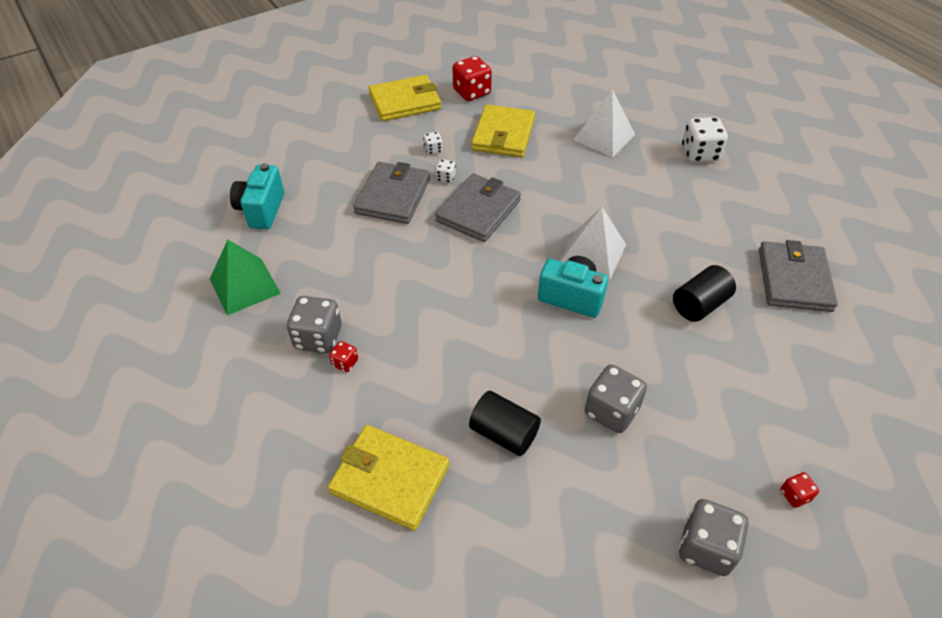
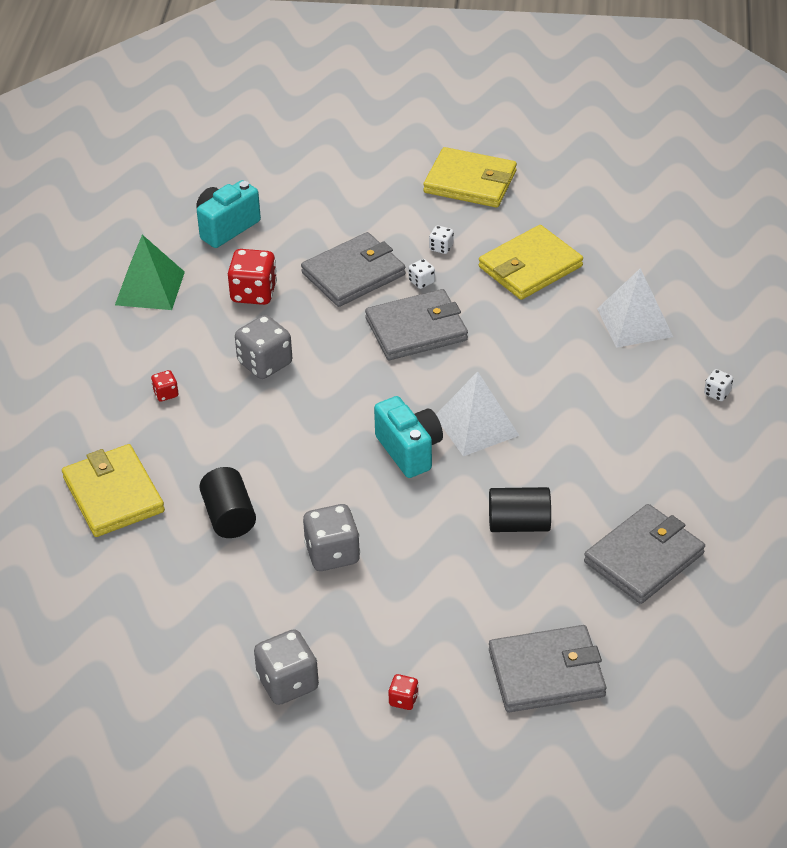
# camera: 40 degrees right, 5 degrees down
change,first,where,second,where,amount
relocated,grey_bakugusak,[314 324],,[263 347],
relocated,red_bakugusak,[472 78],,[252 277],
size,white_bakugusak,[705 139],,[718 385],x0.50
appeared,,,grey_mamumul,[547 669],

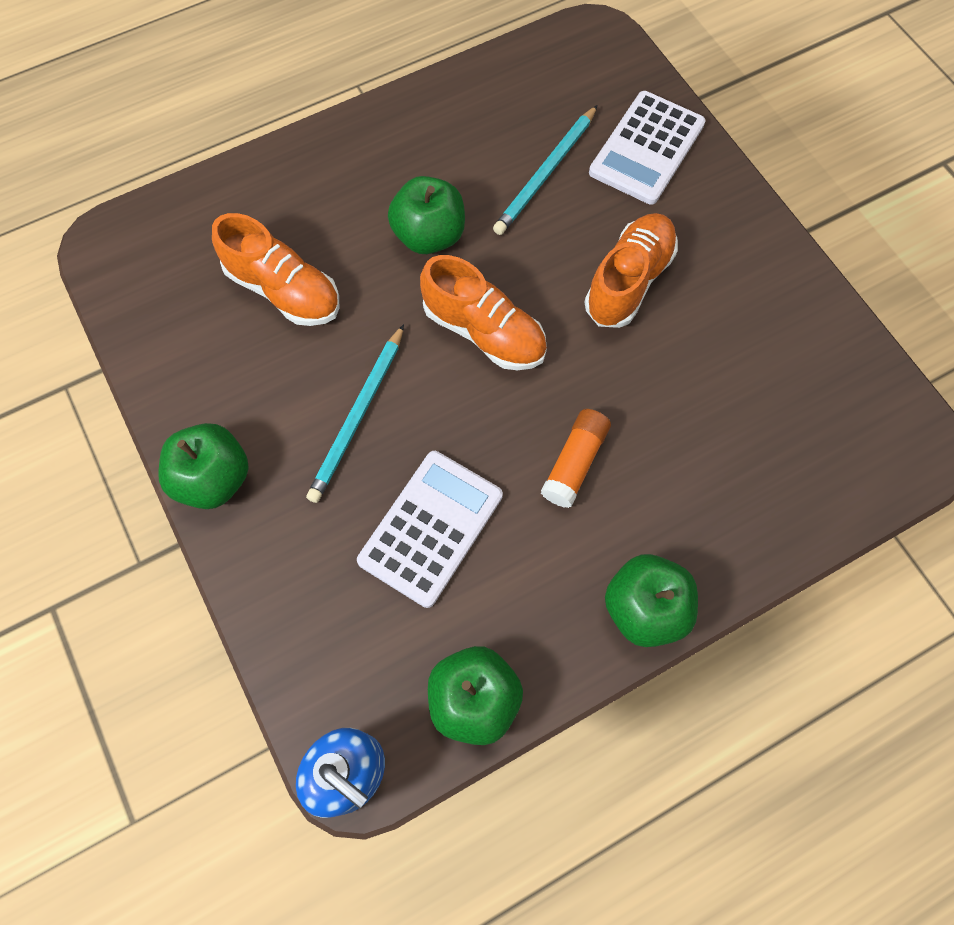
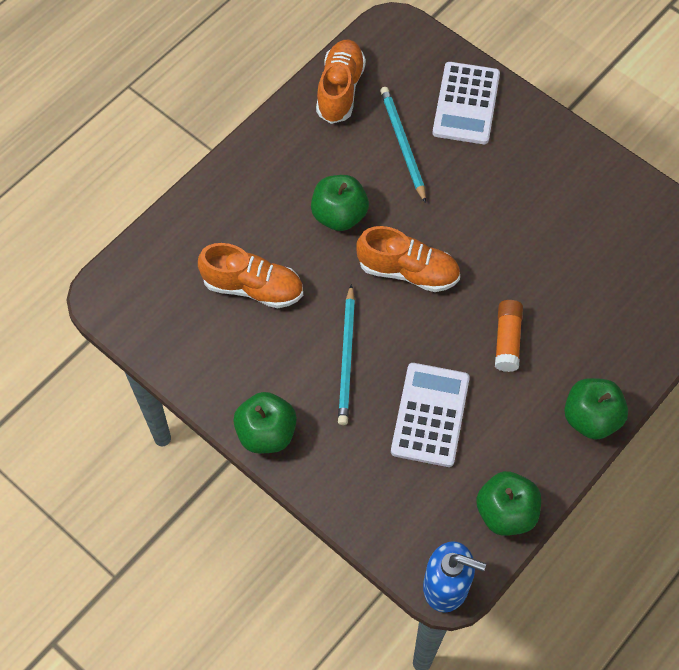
# camera: 20 degrees left, 5 degrees down
change,first,where,second,where,amount
spun,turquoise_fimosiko,[545 170],,[403 145],150 degrees clockwise
relocated,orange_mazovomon,[631 270],,[341 82],

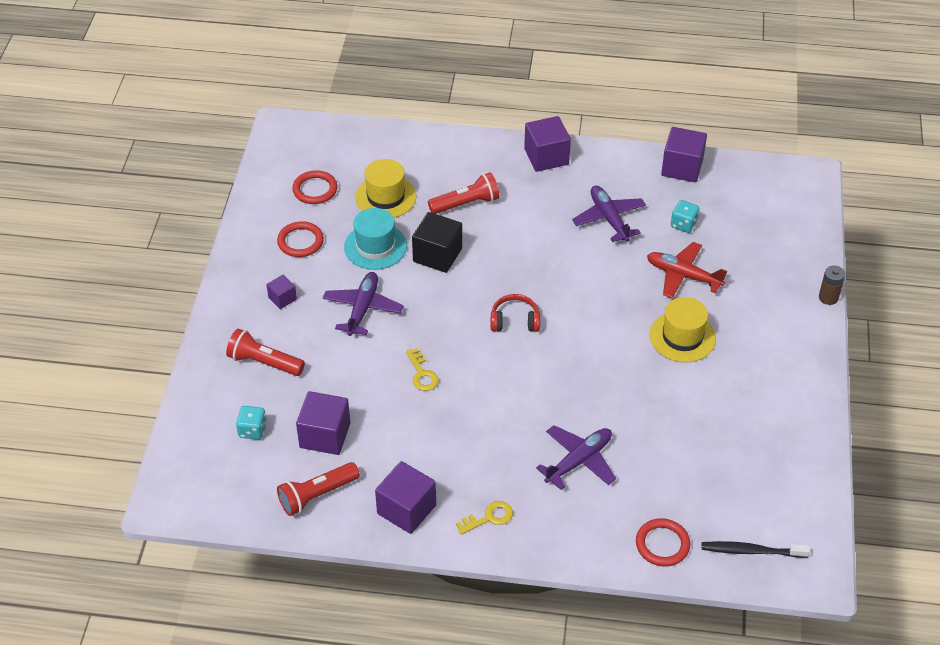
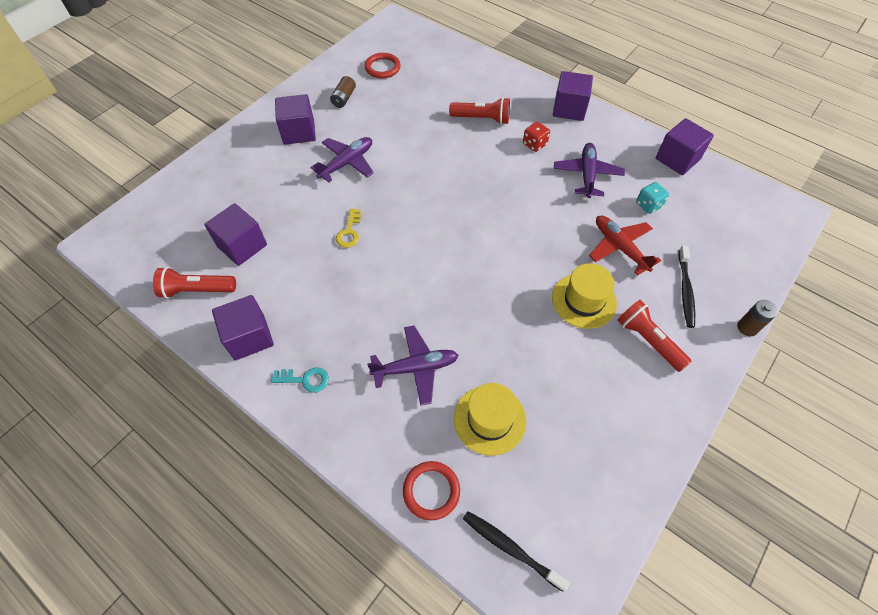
# camera: 30 degrees right, 10 degrees up
change,first,where,second,where,amount
relocated,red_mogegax,[265 352],,[654 336],
missing,turquoise_bakugusak,[251 423],,,
size,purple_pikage,[281 292],,[295 119],x1.86
exchanged,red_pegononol,[300 239],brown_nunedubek,[343 92],
missing,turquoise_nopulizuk,[375 239],,,
relocated,yellow_nopulizuk,[385 188],,[490 419],
missing,black_pikage,[437 242],,,
colour,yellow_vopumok,[484 518],turquoise_vopumok,[300 380],
missing,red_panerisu,[515 313],,,
appeared,,,red_bakugusak,[536 137],
appeared,,,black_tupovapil,[686 286],

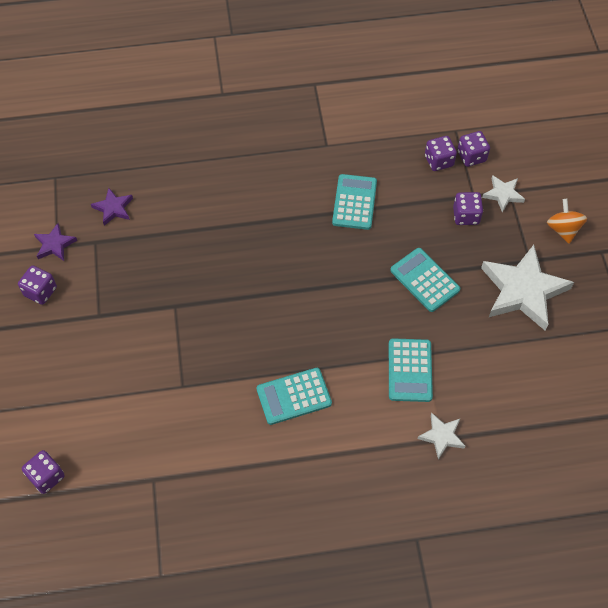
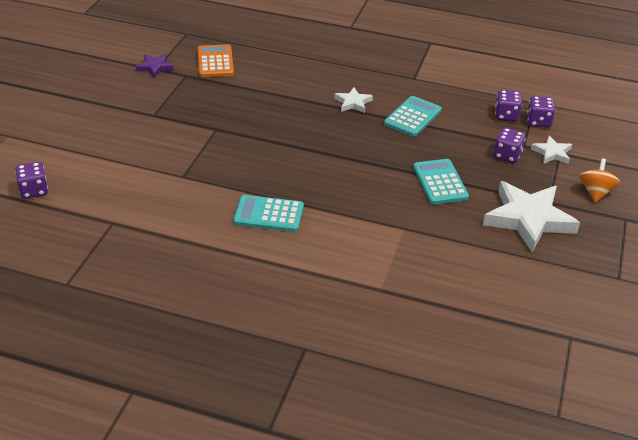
# camera: 25 degrees right, 20 degrees down
change,first,where,second,where,amount
missing,purple_bakugusak,[37 285],,,
exchanged,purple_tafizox,[112 207],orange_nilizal,[216 60],
missing,turquoise_nilizal,[411 370],,,
relocated,white_tafizox,[441 436],,[353 100],

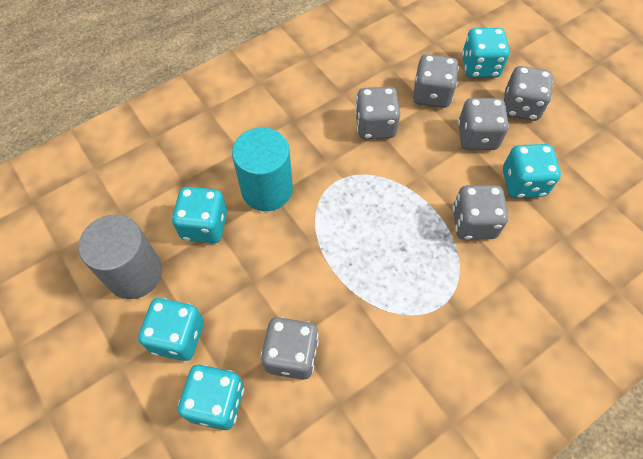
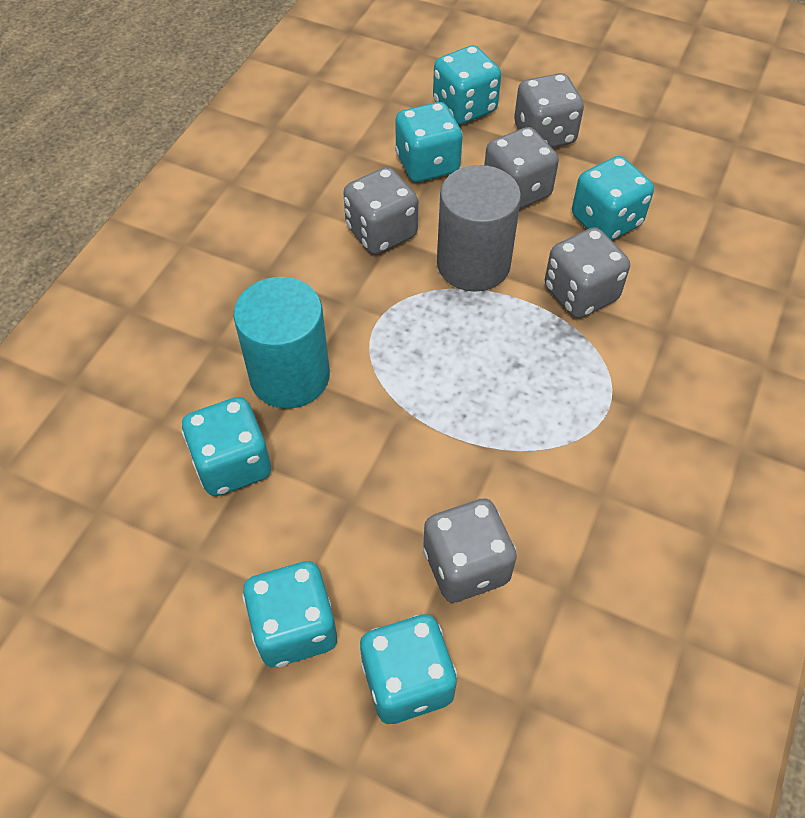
# camera: 30 degrees left, 5 degrees down
change,first,where,second,where,amount
relocated,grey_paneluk,[120 257],,[479 228],
colour,grey_bakugusak,[436 81],turquoise_bakugusak,[429 142],

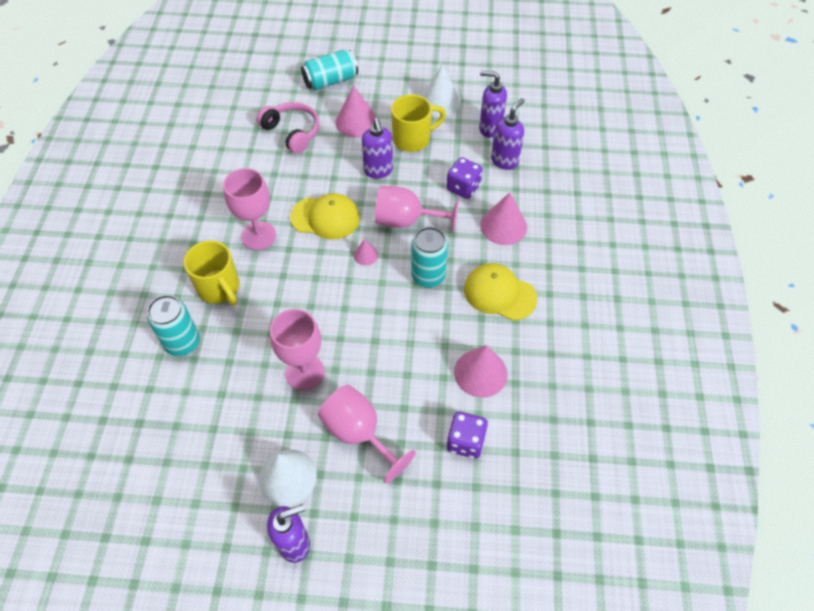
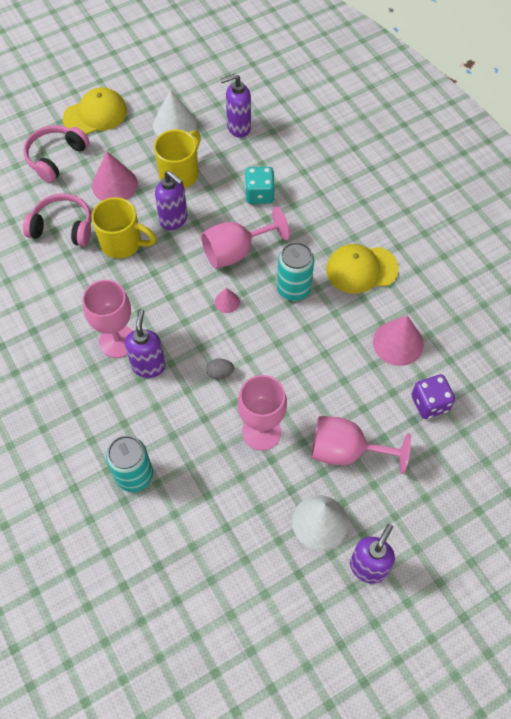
# camera: 35 degrees left, 5 degrees up
change,first,where,second,where,amount
relocated,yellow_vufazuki,[211 272],,[123 228],
relocated,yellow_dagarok,[325 216],,[95 111],
exchanged,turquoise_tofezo,[329 70],pink_panerisu,[56 154],
colour,purple_bakugusak,[464 178],turquoise_bakugusak,[260 185],
missing,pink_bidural,[503 218],,,
relocated,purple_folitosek,[508 134],,[145 343],
appeared,,,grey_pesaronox,[220 369],

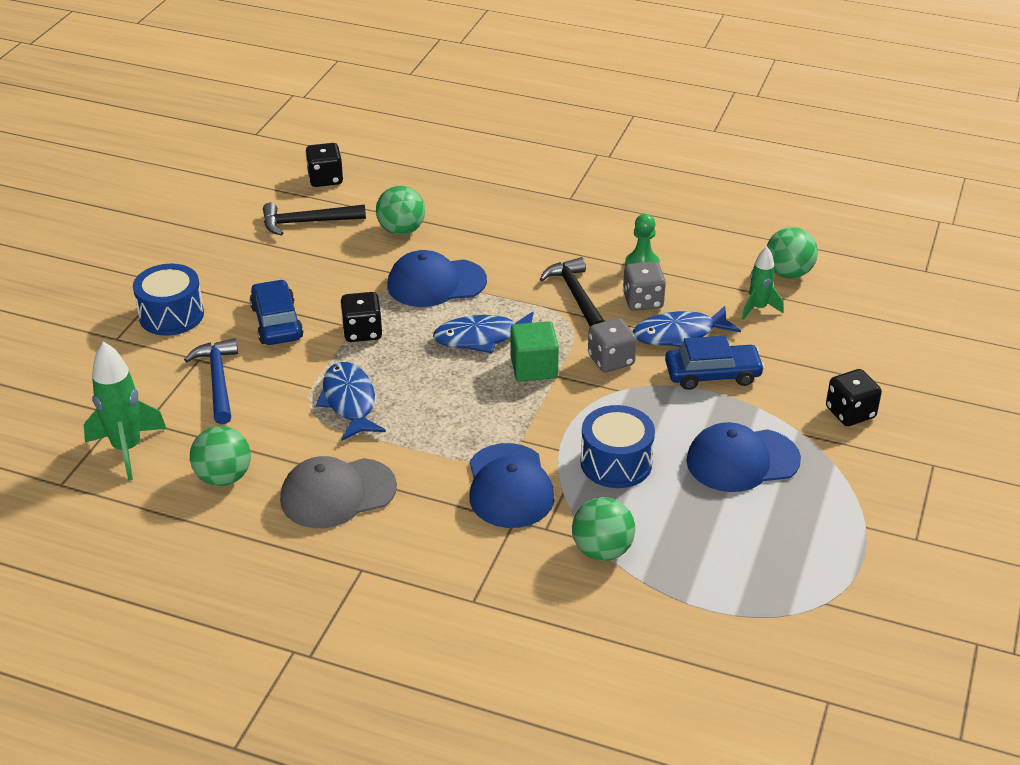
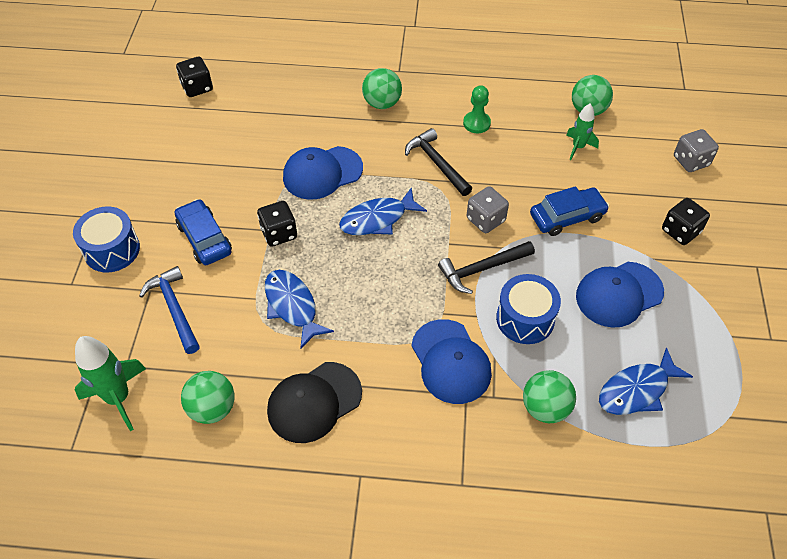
# camera: 15 degrees left, 15 degrees up
change,first,where,second,where,amount
relocated,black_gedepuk,[314 219],,[486 267],
colour,grey_dagarok,[338 492],black_dagarok,[314 402],
relocated,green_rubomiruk,[400 210],,[382 88],
missing,green_pikage,[535 351],,,
relocated,grey_bakugusak,[644 286],,[696 150],
relocated,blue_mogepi,[687 326],,[646 381],

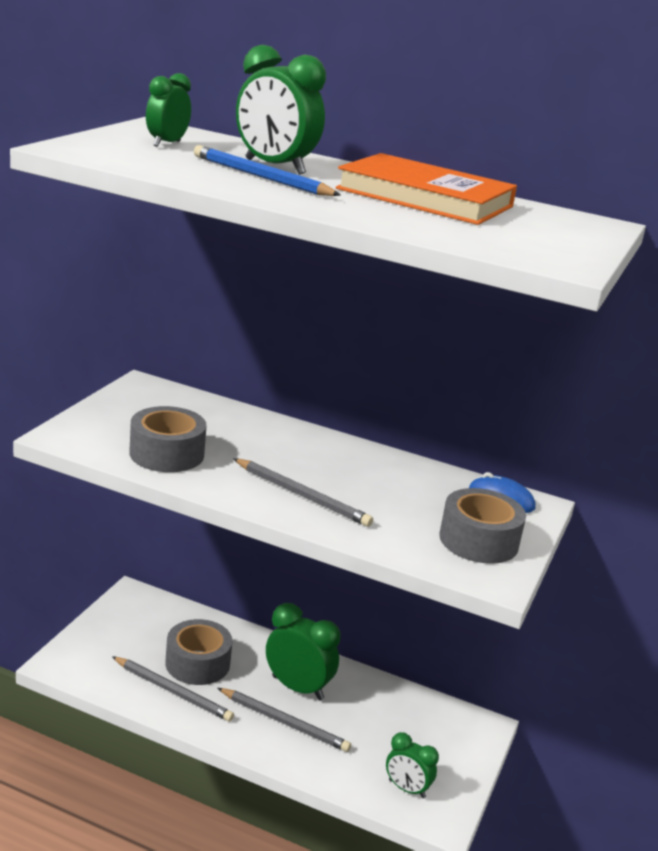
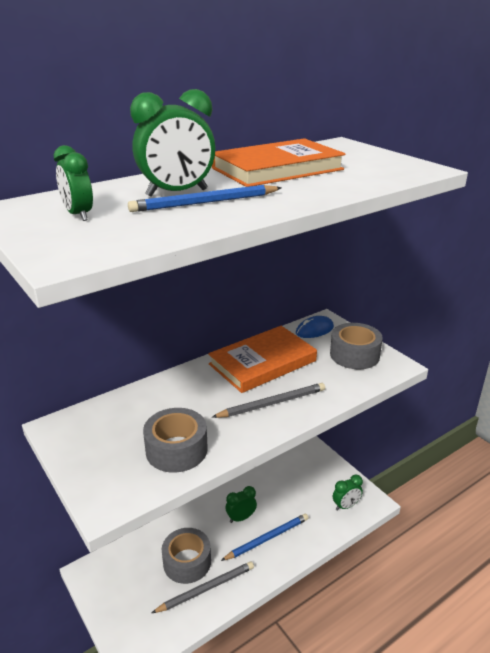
# camera: 55 degrees left, 5 degrees up
change,first,where,second,where,amount
colour,grey_fimosiko,[284 720],blue_fimosiko,[264 537],
size,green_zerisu,[303 651],,[241 504],x0.62
appeared,,,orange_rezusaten,[262 359],

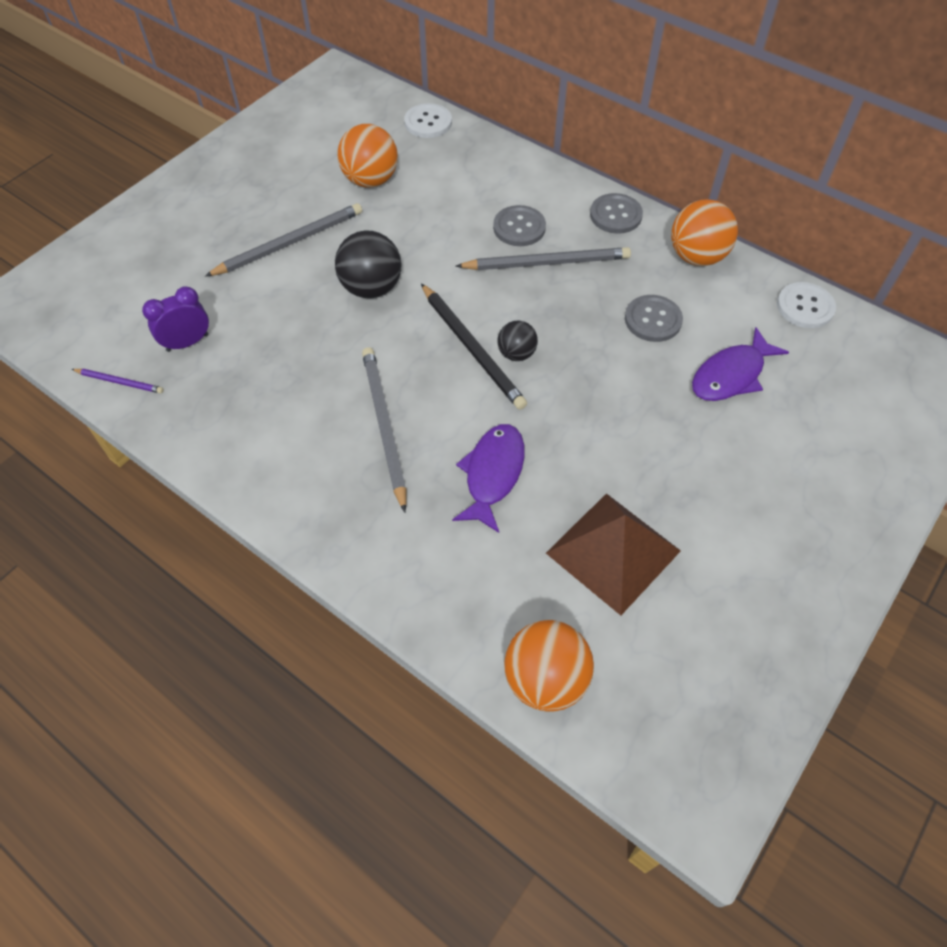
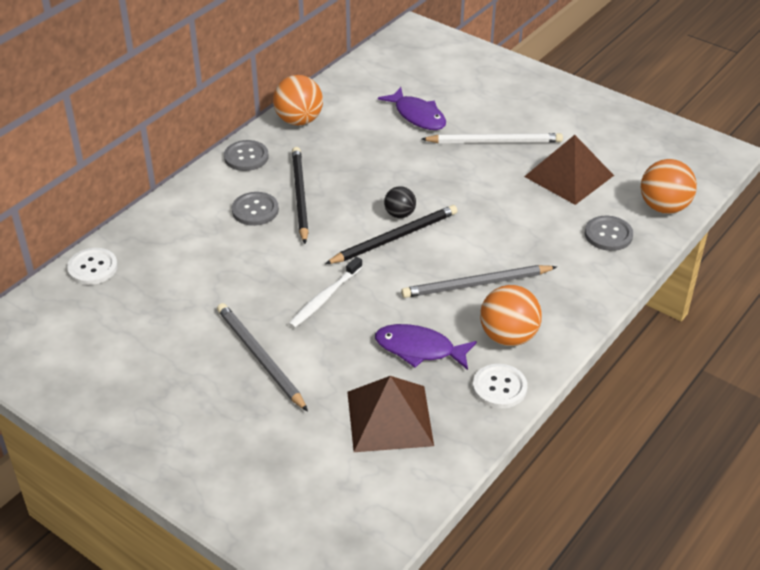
# camera: 90 degrees left, 15 degrees down
change,first,where,second,where,amount
missing,purple_fimosiko,[118 381],,,
exchanged,purple_zerisu,[175 319],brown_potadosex,[390 414],
exchanged,black_rubomiruk,[368 264],white_tupovapil,[326 292],
relocated,orange_rubomiruk,[368 156],,[511 315],
relocated,purple_mogepi,[488 478],,[426 347],
colour,grey_fimosiko,[543 258],black_fimosiko,[300 195],
relocated,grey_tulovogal,[654 318],,[609 233],
relocated,white_tulovogal,[806 305],,[500 386],
appeared,,,white_fimosiko,[492 138],

